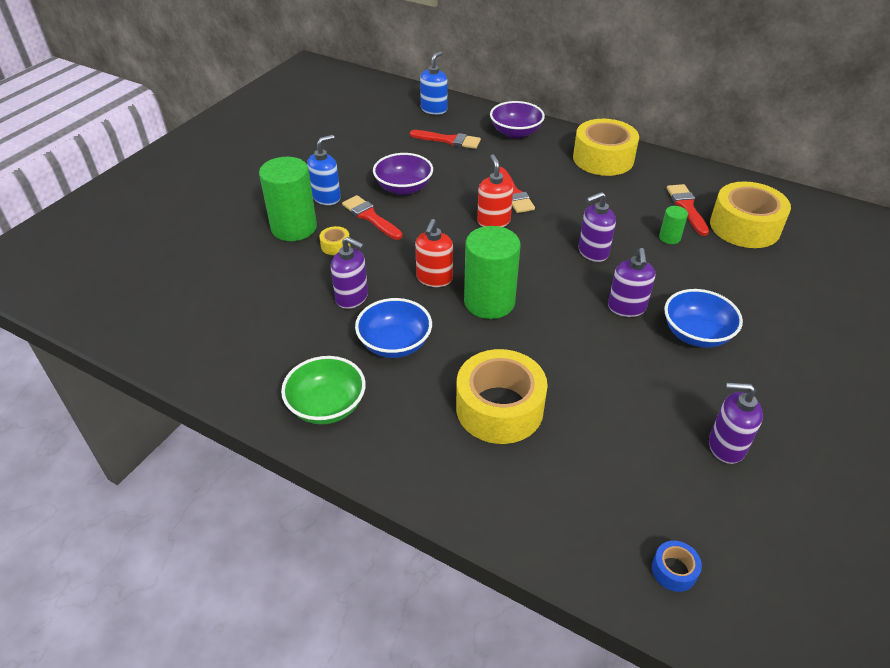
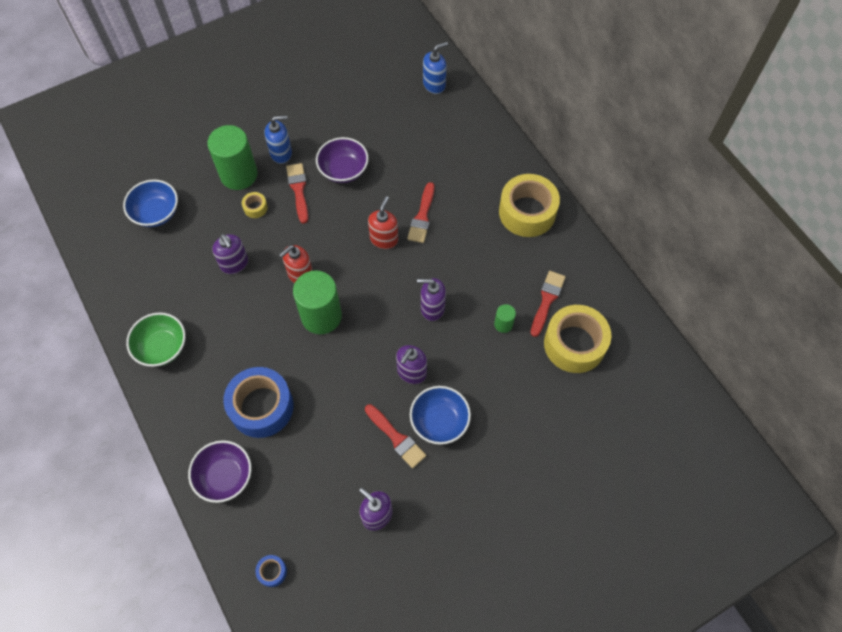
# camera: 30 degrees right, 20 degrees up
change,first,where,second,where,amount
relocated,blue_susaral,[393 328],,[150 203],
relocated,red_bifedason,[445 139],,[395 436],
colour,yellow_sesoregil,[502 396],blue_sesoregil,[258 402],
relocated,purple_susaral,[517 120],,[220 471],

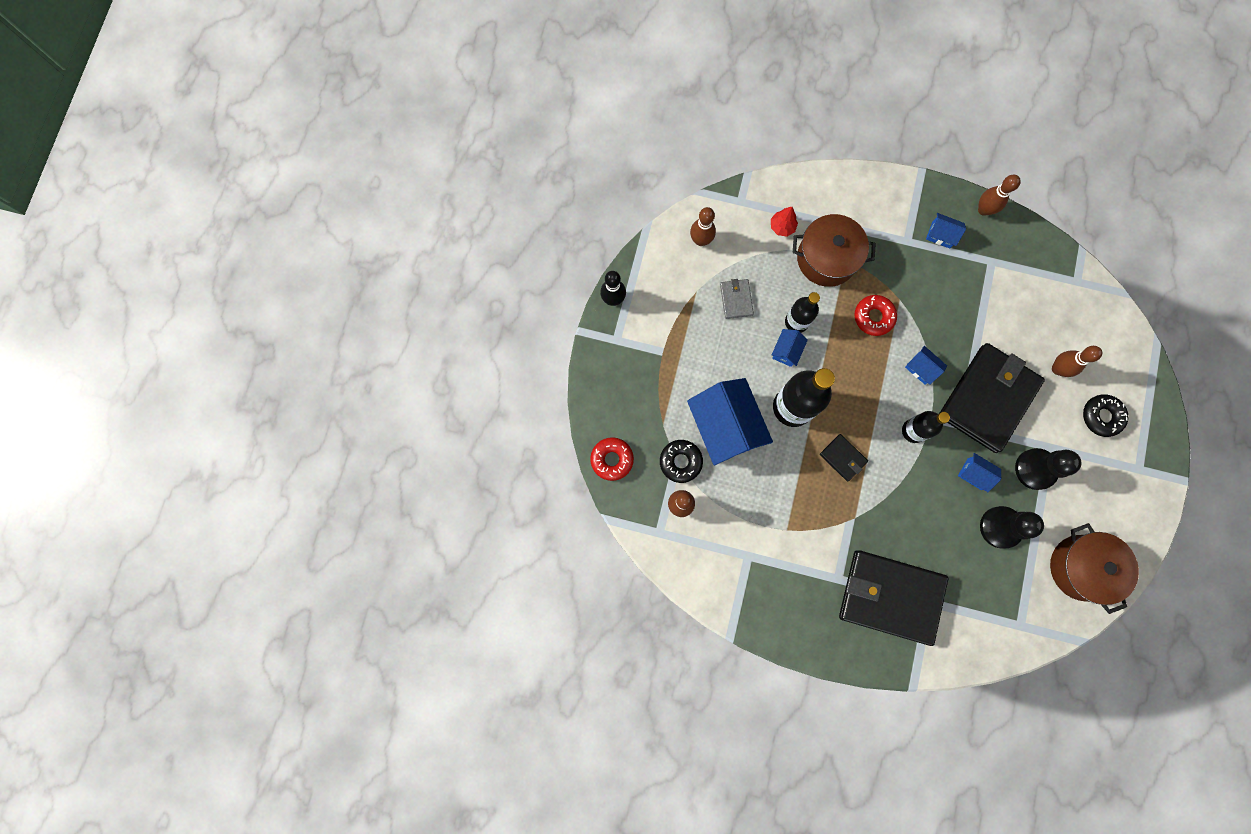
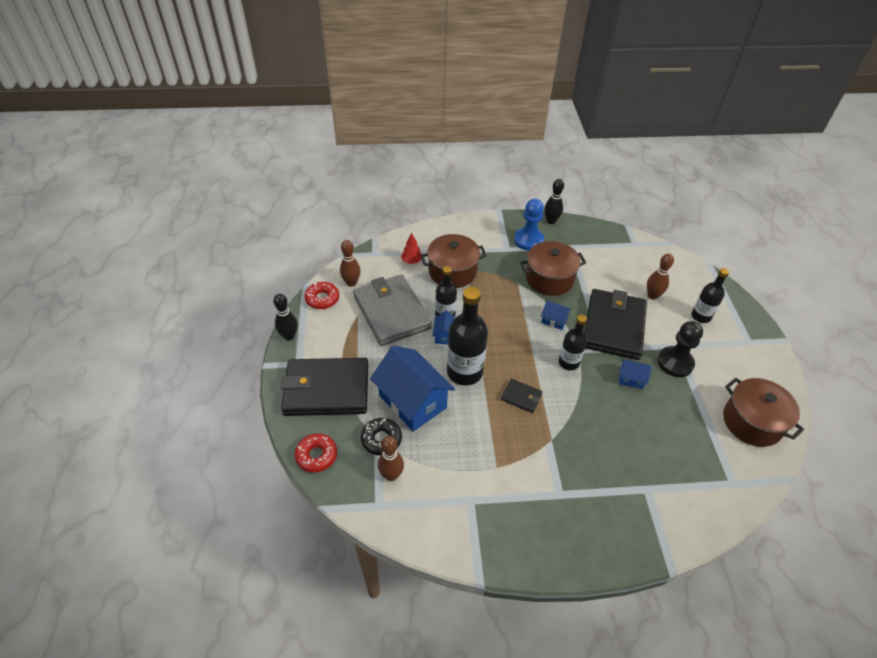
# camera: 20 degrees left, 30 degrees down
change,first,where,second,where,amount
size,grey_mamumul,[737 299],,[392 310],x2.33
relocated,black_mamumul,[893 598],,[324 387],
relocated,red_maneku,[875 315],,[322 295],
exchanged,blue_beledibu,[946 231],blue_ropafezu,[529 225],
colour,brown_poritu,[999 195],black_poritu,[554 201],
missing,black_ropafezu,[1012 527],,,
exchanged,black_maneku,[1105 415],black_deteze,[710 295],
appeared,,,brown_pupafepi,[553 268],

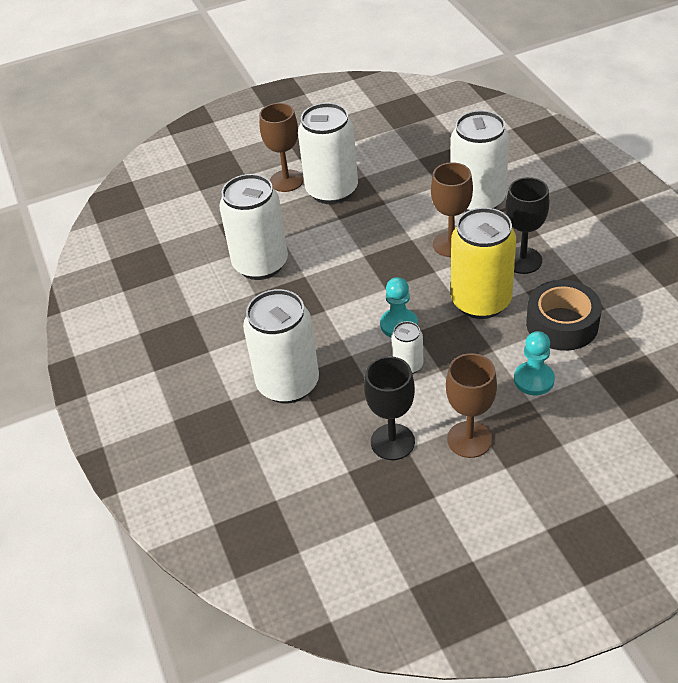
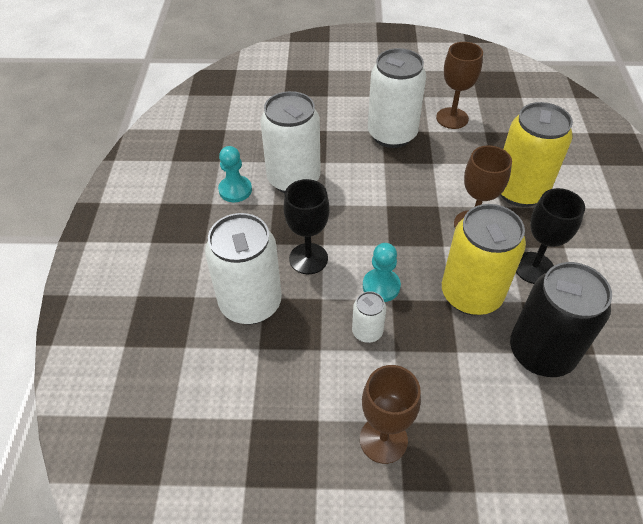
# camera: 20 degrees right, 5 degrees up
change,first,where,second,where,amount
relocated,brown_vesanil,[281 147],,[459 85],
relocated,black_vesanil,[389 408],,[307 226],
colour,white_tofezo,[480 161],yellow_tofezo,[536 154],
relocated,turquoise_ropafezu,[534 363],,[235 174],
exchanged,black_sesoregil,[564 315],black_tofezo,[561 319],

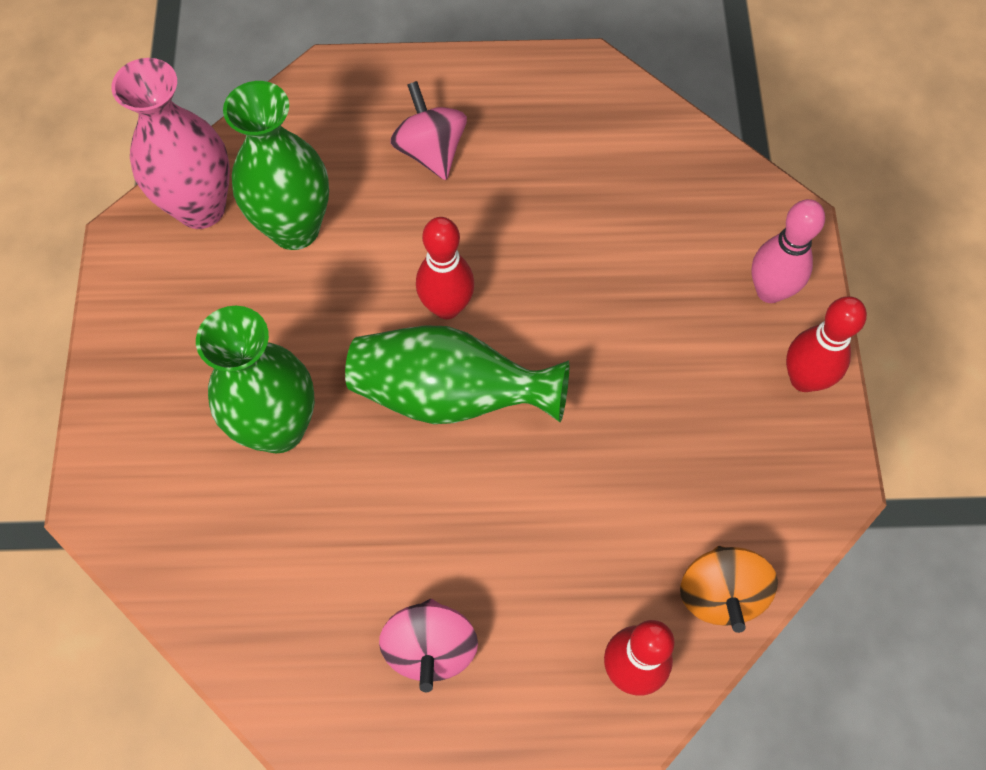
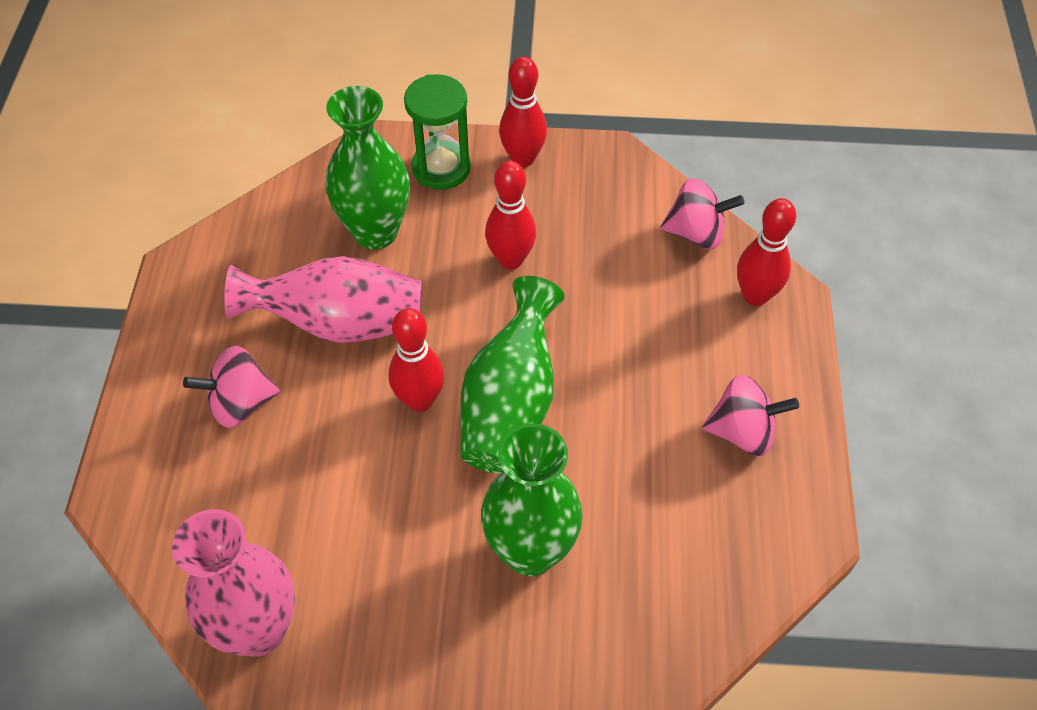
# camera: 85 degrees left, 10 degrees down
change,first,where,second,where,amount
relocated,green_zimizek,[276 165],,[368 167],
colour,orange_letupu,[729 589],pink_letupu,[702 213],
exchanged,pink_poritu,[788 251],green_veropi,[437 132],
appeared,,,pink_zimizek,[323 299],
appeared,,,red_poritu,[510 215],

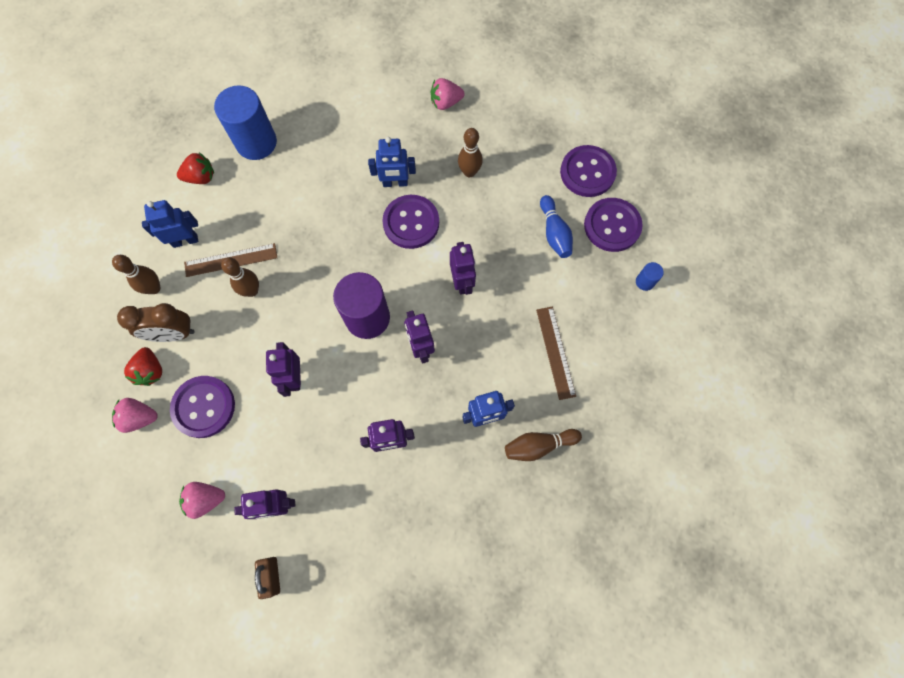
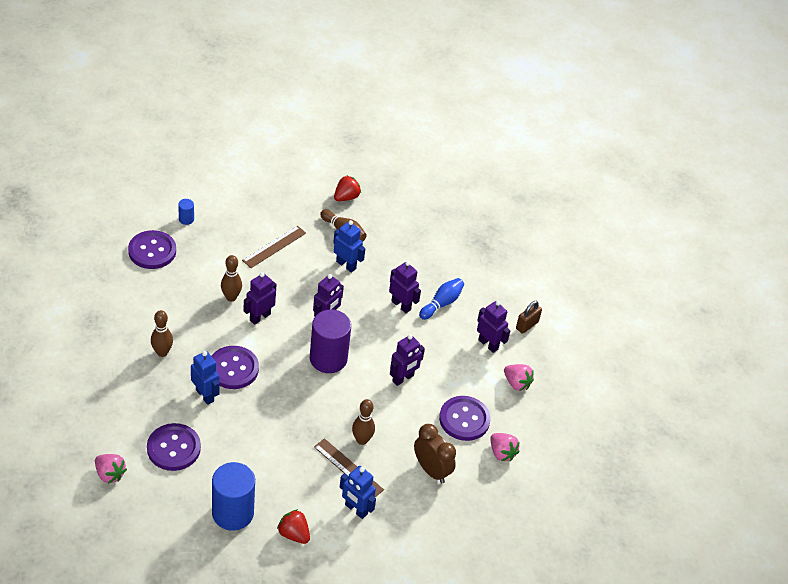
# camera: 130 degrees left, 25 degrees down
change,first,where,second,where,amount
relocated,brown_poritu,[136 274],,[231 278],
relocated,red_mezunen,[143 366],,[347 188],
relocated,pink_mezunen,[448 94],,[111 469],
relocated,blue_poritu,[556 226],,[441 299],
relocated,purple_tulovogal,[588 171],,[174 447],

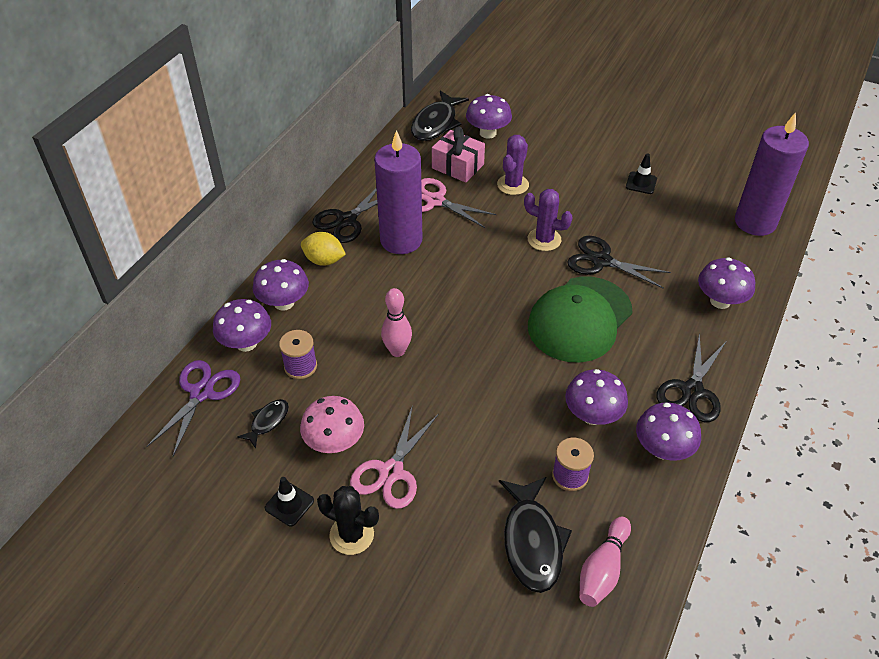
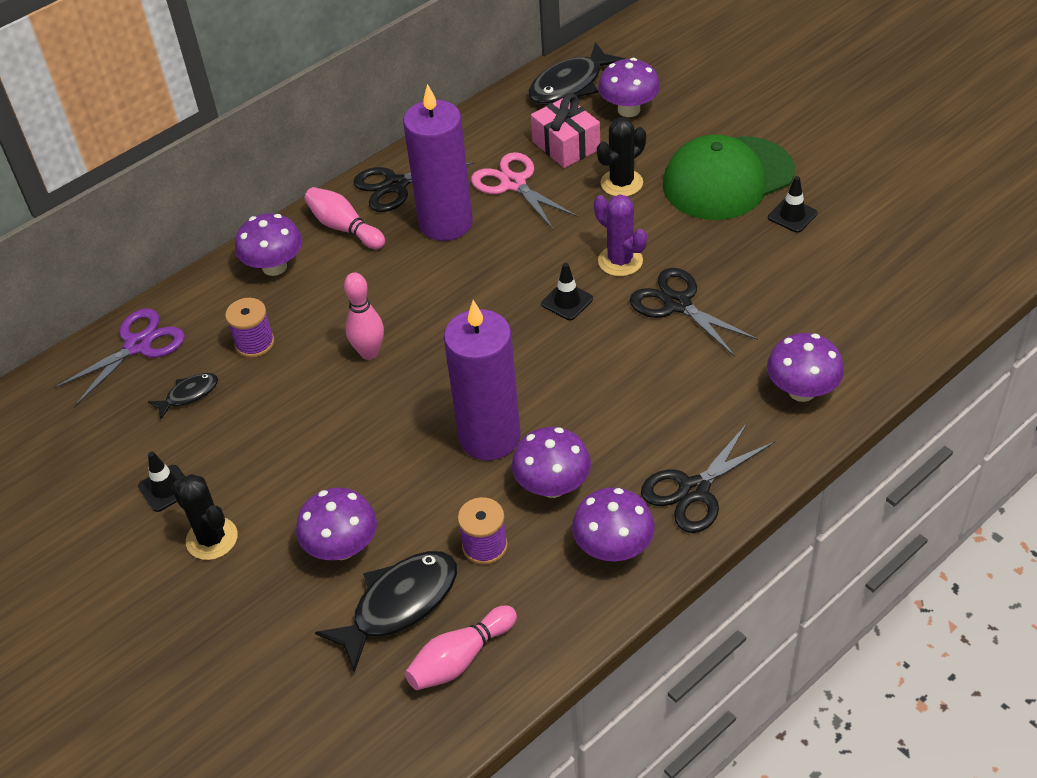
# camera: 25 degrees right, 0 degrees up
change,first,where,second,where,amount
relocated,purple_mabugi,[242 325],,[336 524],
missing,pink_mabugi,[332 424],,,
exchanged,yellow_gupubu,[323 249],pink_poritu,[344 218],
missing,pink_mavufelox,[394 457],,,
colour,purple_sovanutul,[513 165],black_sovanutul,[621 156],
spun,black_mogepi,[535 535],,[386 612],150 degrees counterclockwise
relocated,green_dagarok,[580 320],,[729 177],
relocated,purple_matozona,[772 174],,[482 380],
appeared,,,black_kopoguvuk,[567 291],

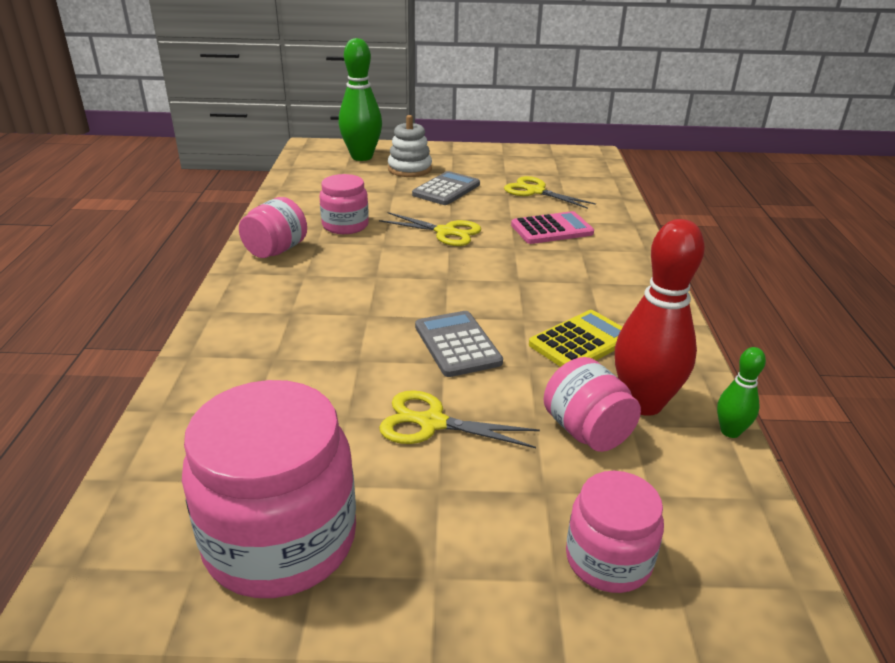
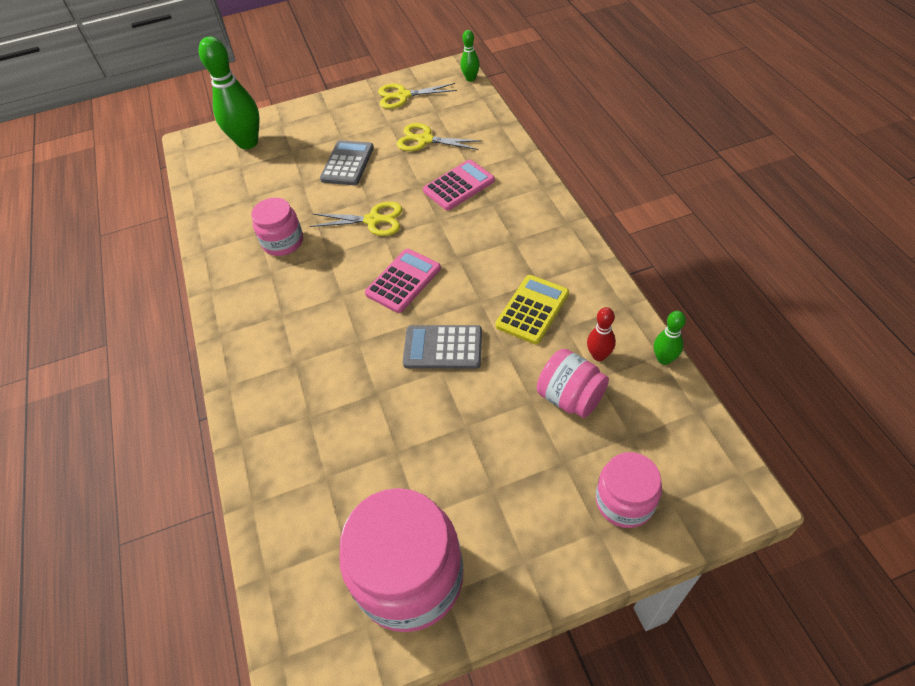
# camera: 15 degrees left, 20 degrees up
change,first,where,second,where,amount
missing,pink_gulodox,[273 227],,,
relocated,yellow_mavufelox,[459 419],,[417 96],
missing,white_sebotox,[410 146],,,
spun,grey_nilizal,[459 344],,[442 347],45 degrees counterclockwise
size,red_poritu,[660 317],,[601 334],x0.48
appeared,,,pink_nilizal,[403 281],
appeared,,,green_poritu,[470 56],

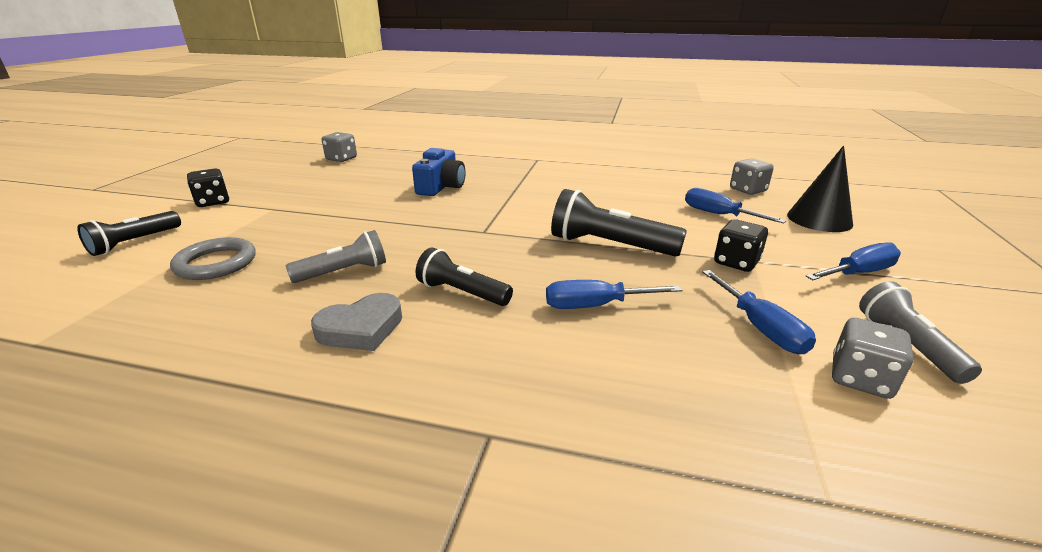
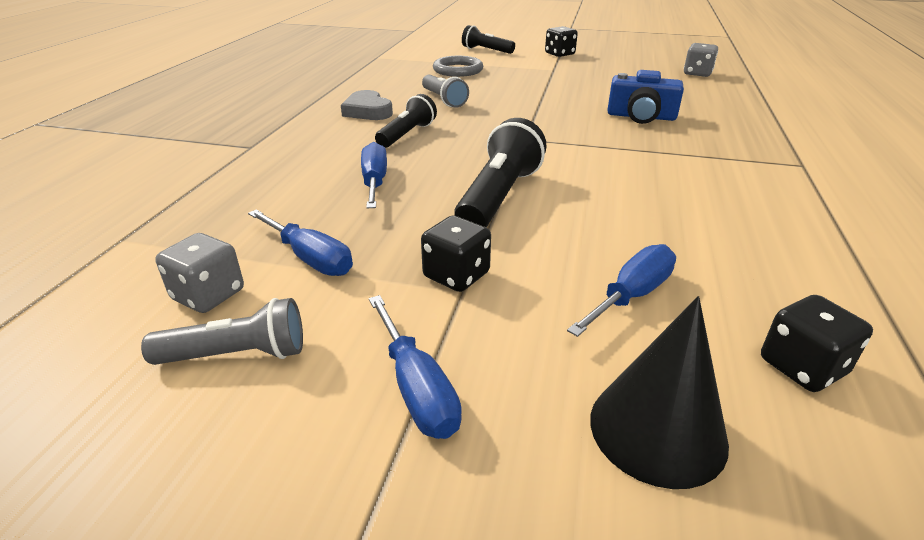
# camera: 90 degrees right, 5 degrees up
change,first,where,second,where,amount
spun,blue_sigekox,[759 312],,[300 242],120 degrees counterclockwise
colour,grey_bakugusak,[752 176],black_bakugusak,[817 343],

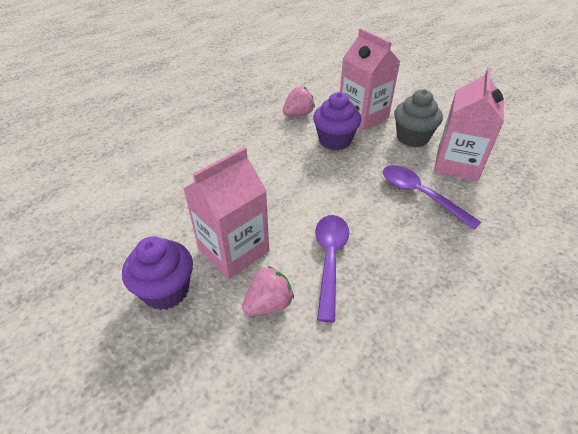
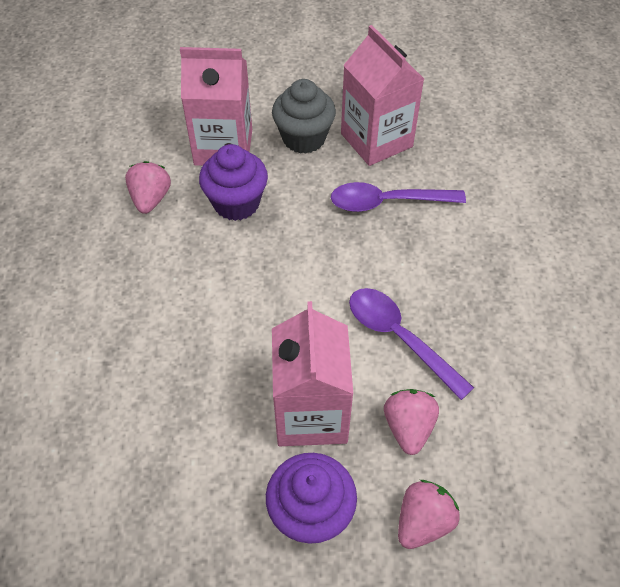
# camera: 50 degrees left, 10 degrees up
change,first,where,second,where,amount
appeared,,,pink_mezunen,[429 514],

